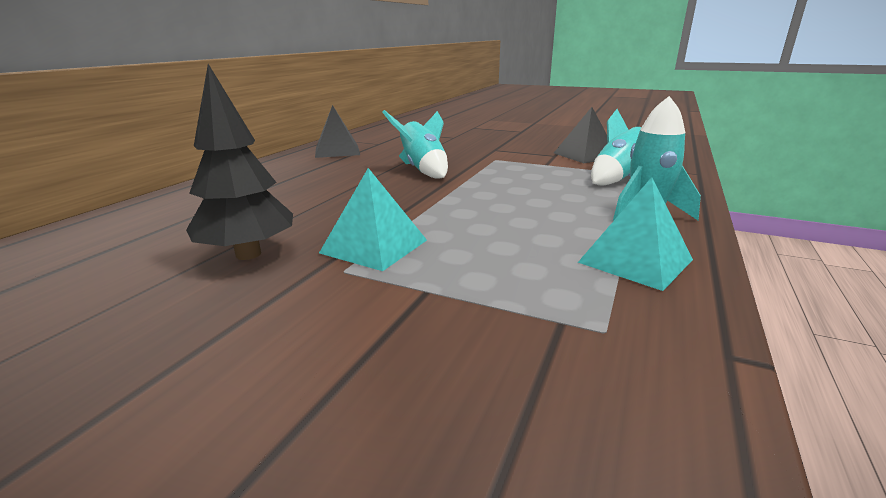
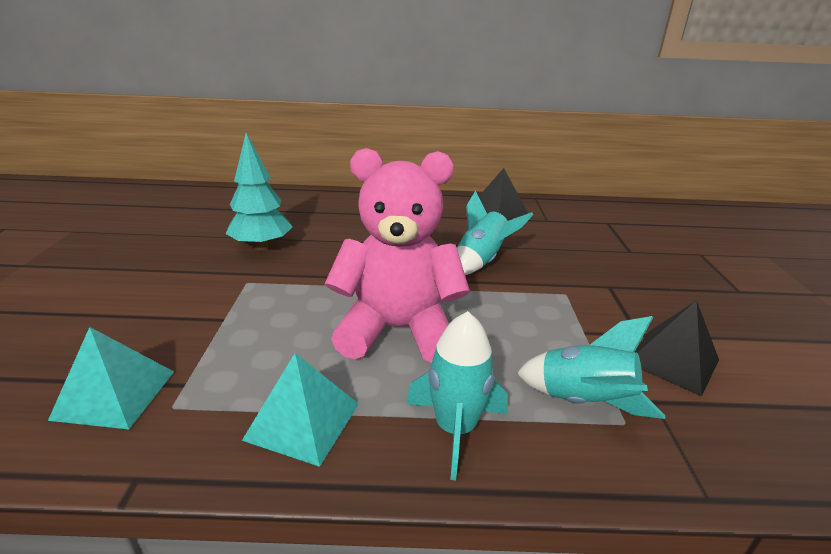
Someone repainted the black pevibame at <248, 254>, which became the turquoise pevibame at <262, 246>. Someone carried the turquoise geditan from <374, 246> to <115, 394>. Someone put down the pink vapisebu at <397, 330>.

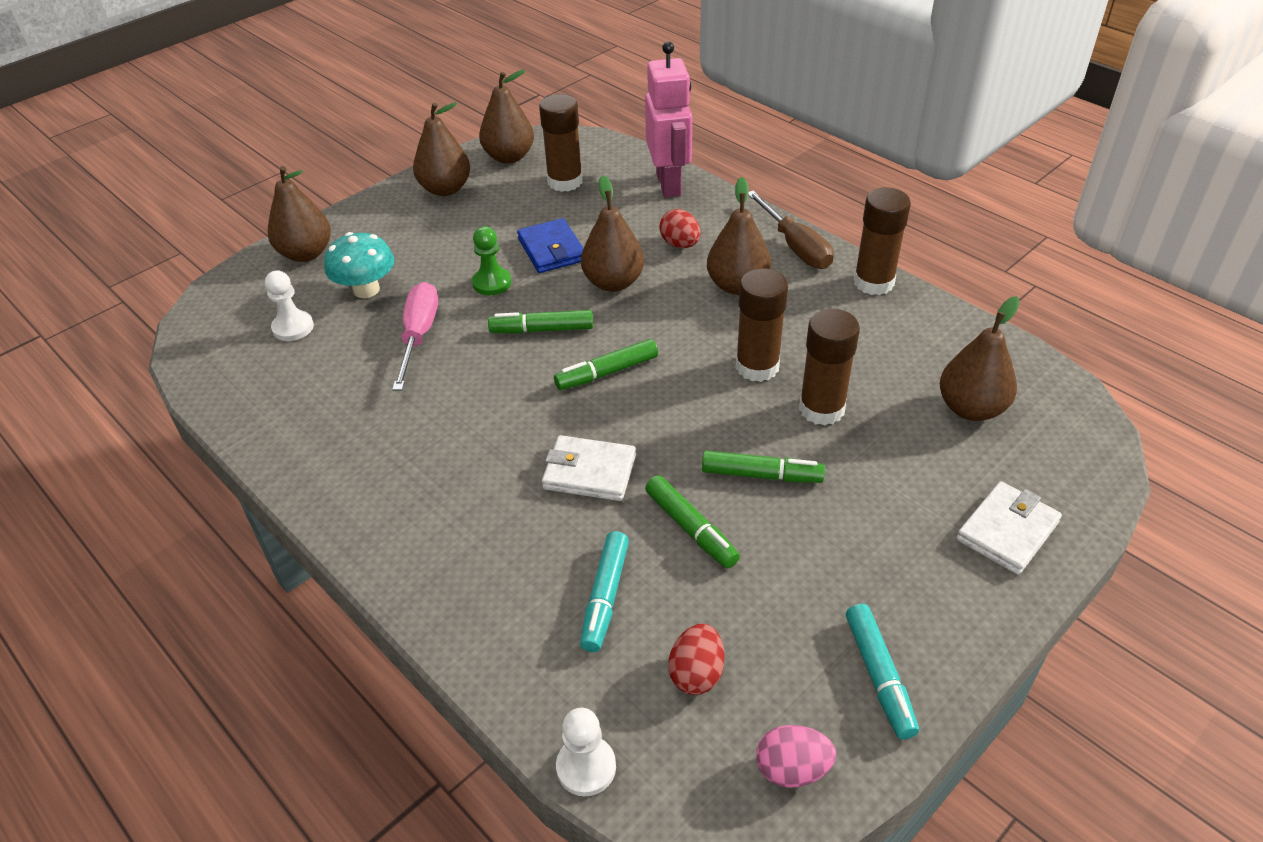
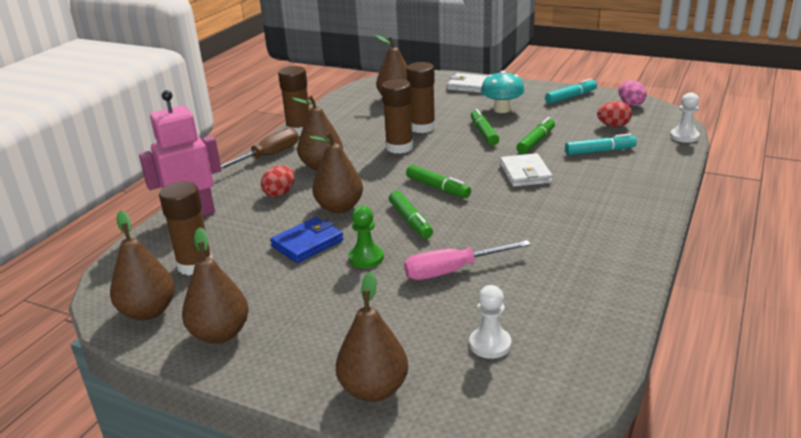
Someone carried the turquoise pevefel from <366, 289> to <502, 109>.

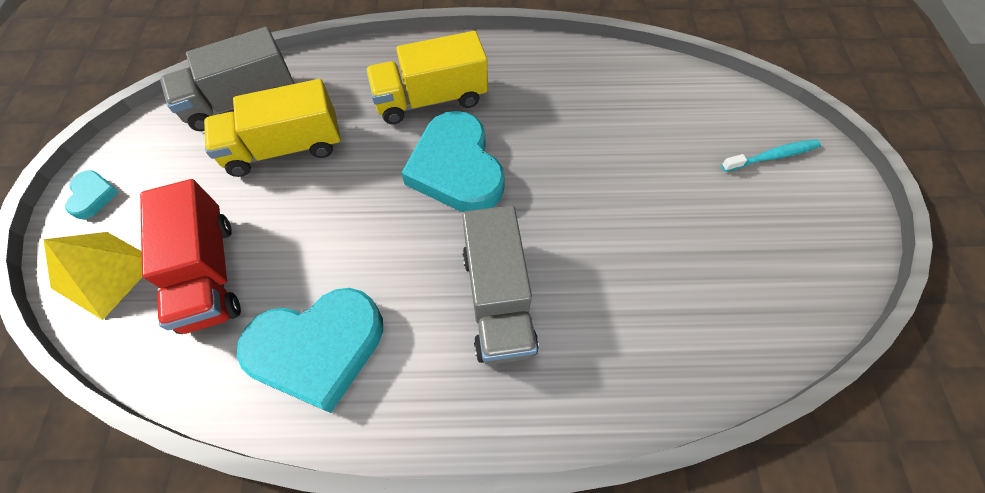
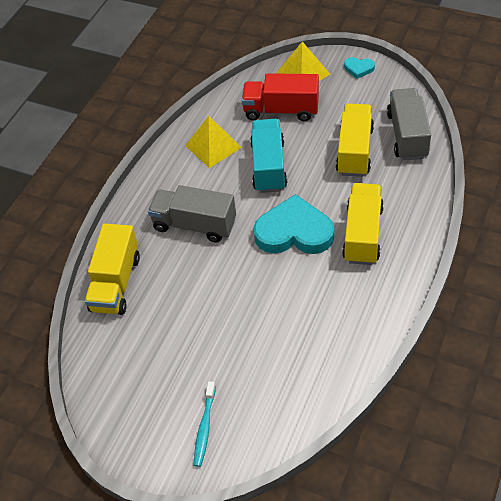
Someone swapped the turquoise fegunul at <318, 348> for the yellow geditan at <213, 146>. Someone put down the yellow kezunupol at <116, 283>. Someone put down the turquoise kezunupol at <269, 166>.

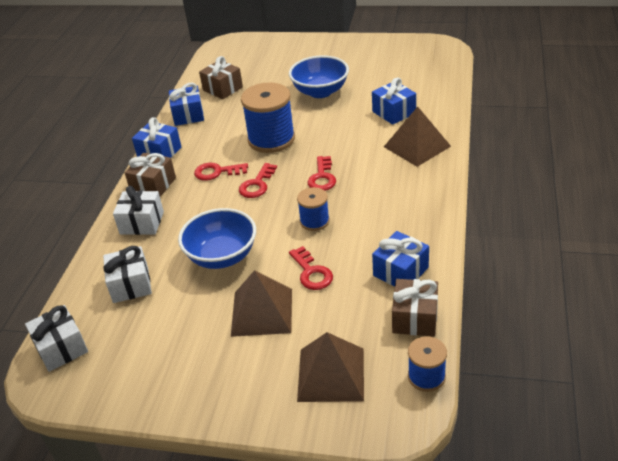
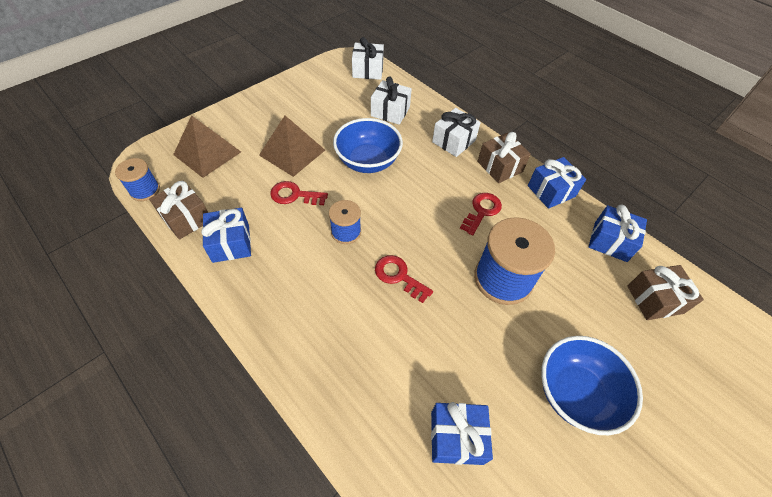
Someone took away the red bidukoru at <257, 184>. Someone took away the brown geditan at <417, 146>.

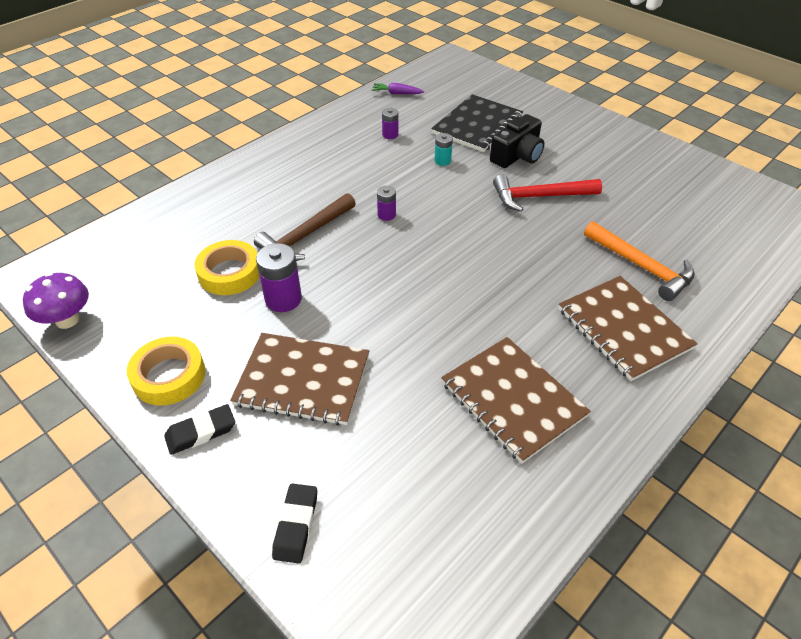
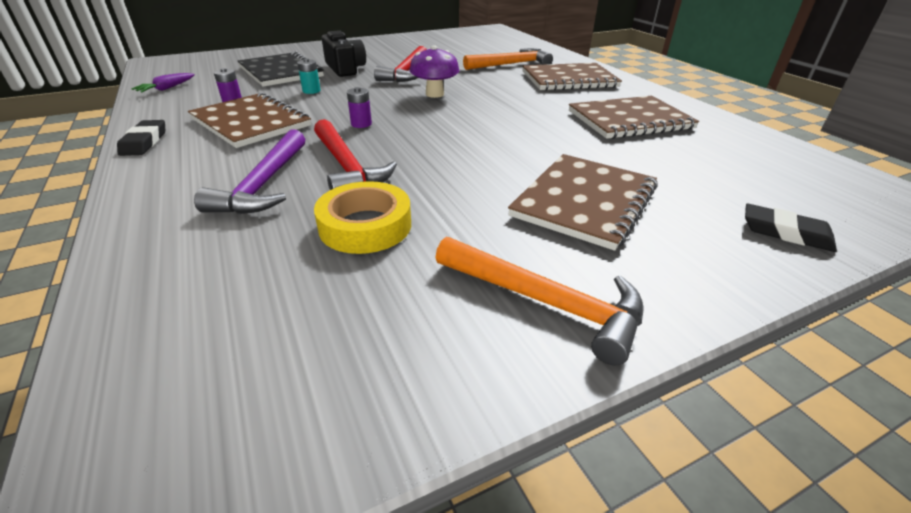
Someone carried the purple pevefel from <67, 320> to <434, 94>. Someone swapped the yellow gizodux at <169, 376> for the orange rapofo at <546, 302>. Someone carried the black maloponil from <201, 432> to <144, 142>. Someone repainted the brown rapofo at <305, 236>, which became the red rapofo at <347, 167>. Someone took away the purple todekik at <283, 299>. Someone put down the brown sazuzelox at <250, 122>. Someone put down the purple rapofo at <264, 184>.

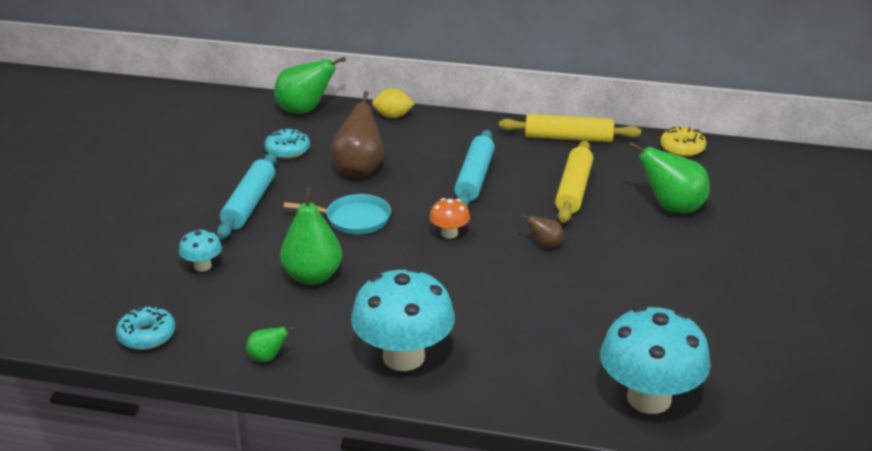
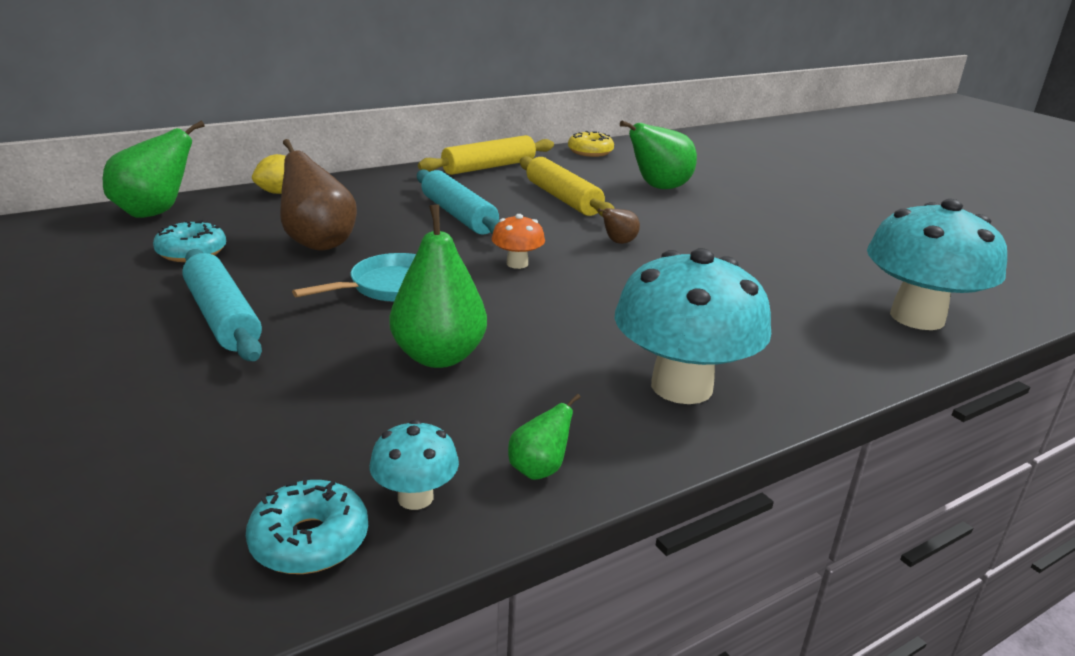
Someone carried the turquoise pevefel from <202, 266> to <415, 497>.

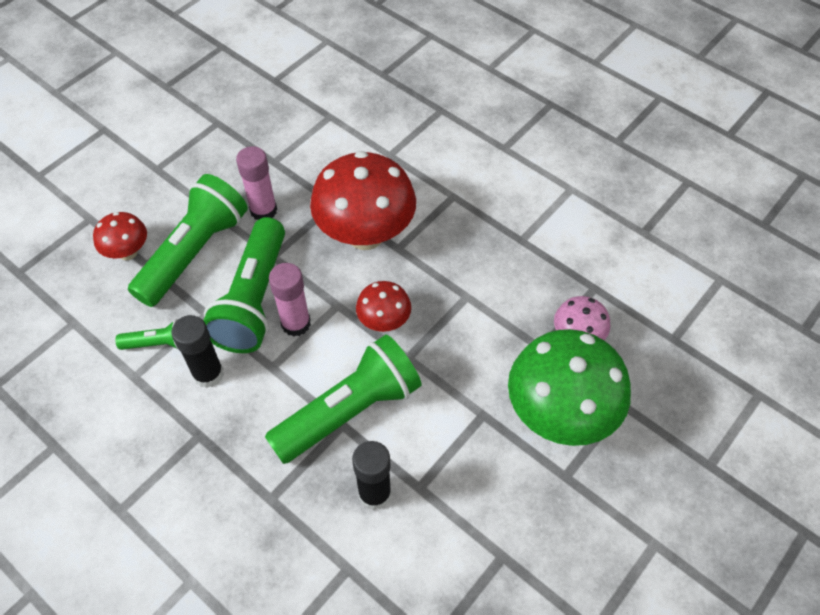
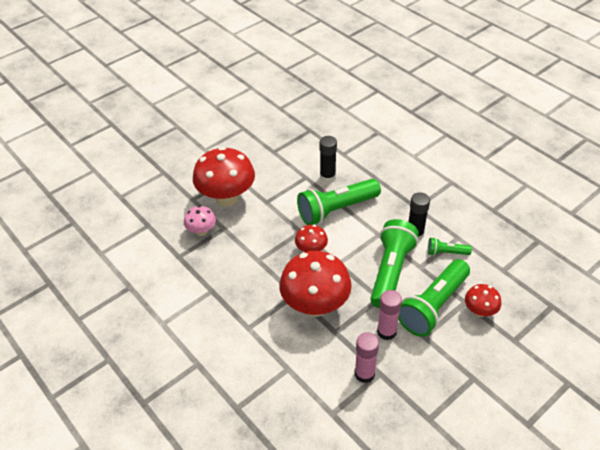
Someone carried the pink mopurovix from <296, 323> to <364, 374>. Someone repainted the green pevefel at <559, 414>, which became the red pevefel at <227, 198>.

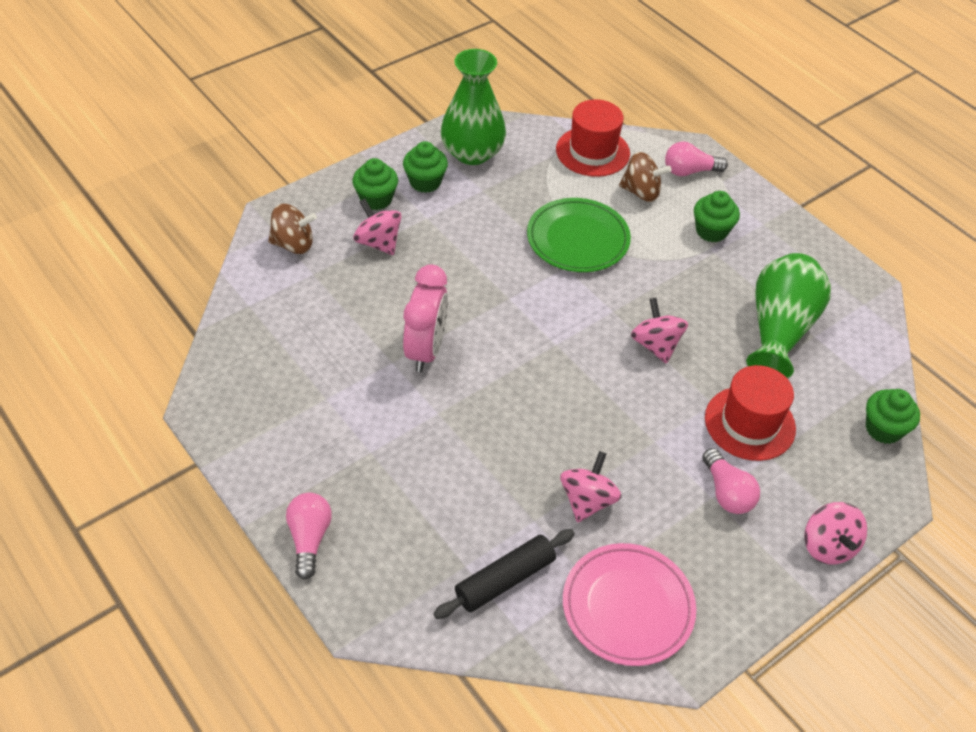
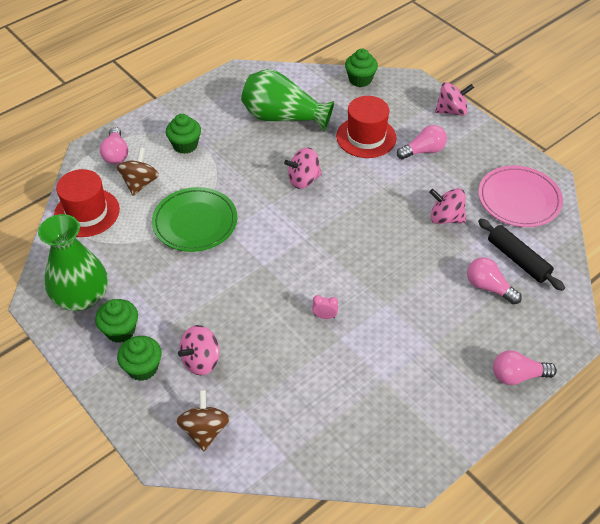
Someone scaled the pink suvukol at <426, 350> by 0.40. Someone put down the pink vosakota at <489, 287>.

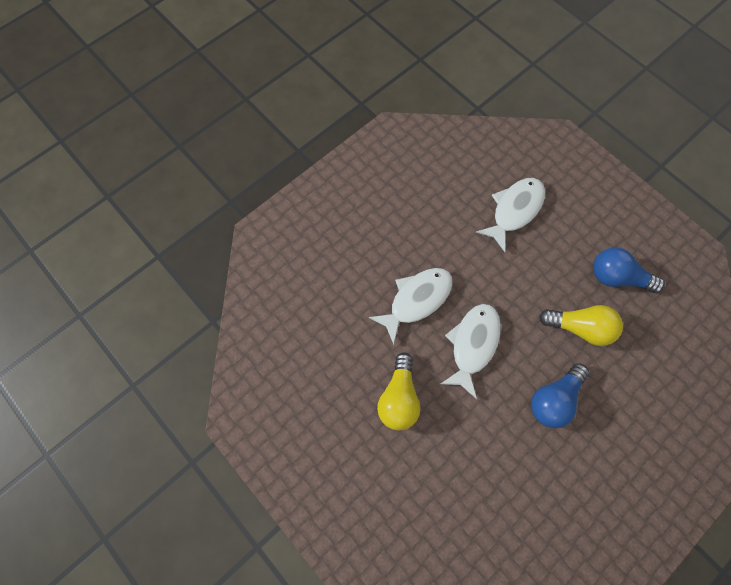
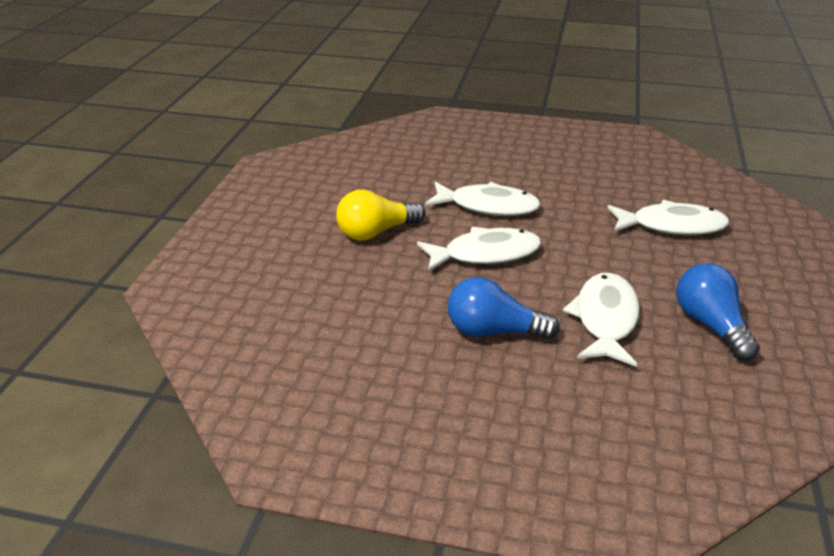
Someone swapped the yellow vosakota at <579, 328> for the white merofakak at <605, 319>.

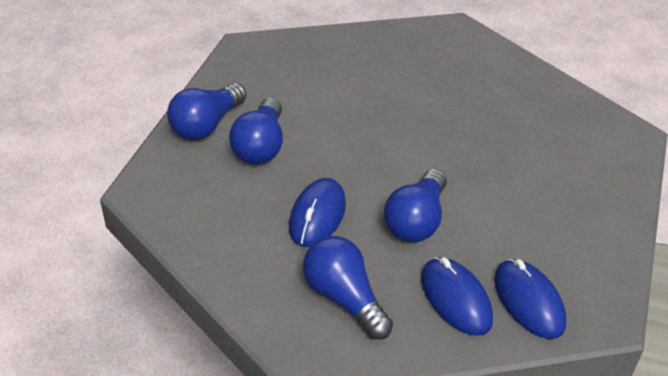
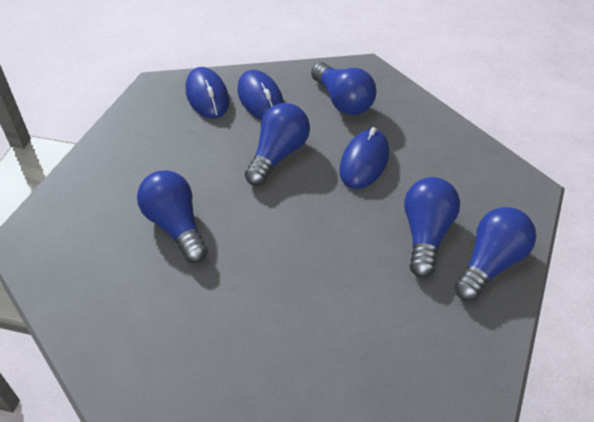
Someone put down the blue vosakota at <175, 226>.

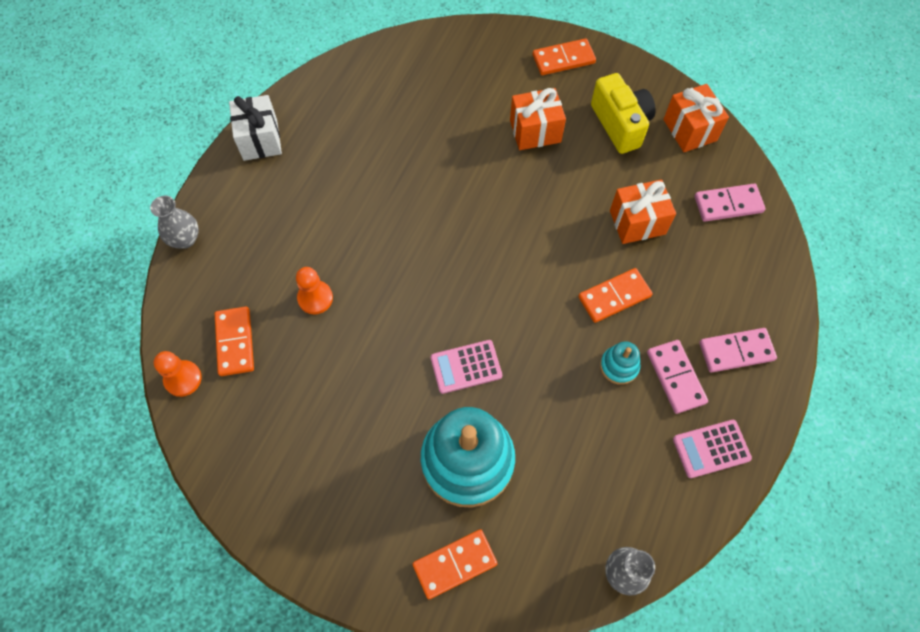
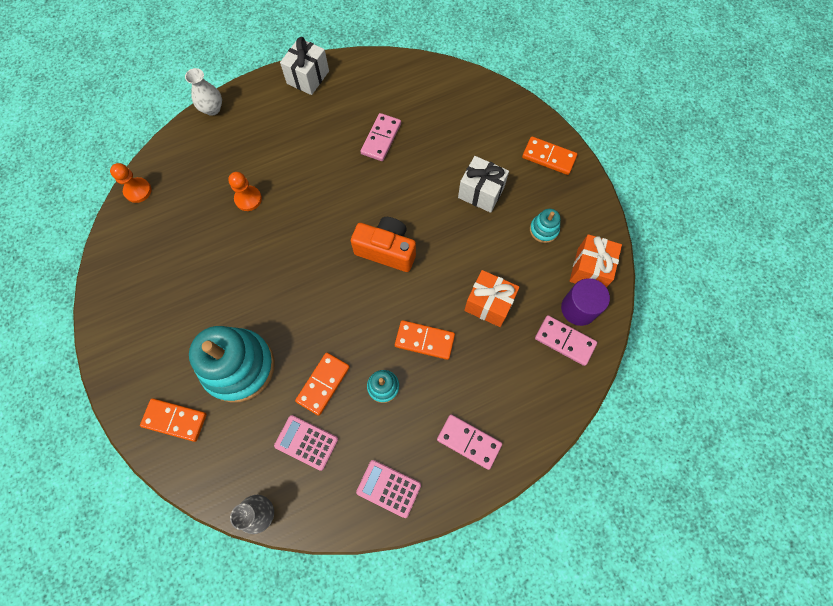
Someone repainted the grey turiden at <185, 239>, which became the white turiden at <212, 109>. Someone carried the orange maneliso from <235, 342> to <323, 384>. Someone carried the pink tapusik from <466, 367> to <306, 442>. Someone repainted the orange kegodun at <535, 131>, which became the white kegodun at <481, 193>. Someone swapped the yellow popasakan at <620, 124> for the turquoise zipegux at <544, 230>. Someone carried the pink maneliso from <676, 377> to <381, 139>. Someone put down the orange popasakan at <386, 250>. Someone put down the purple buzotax at <578, 308>.

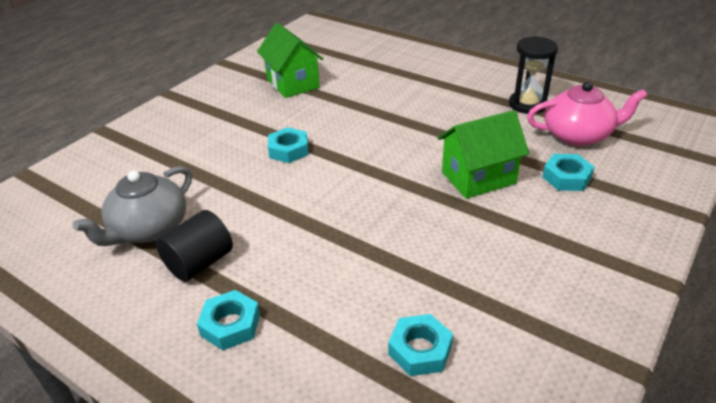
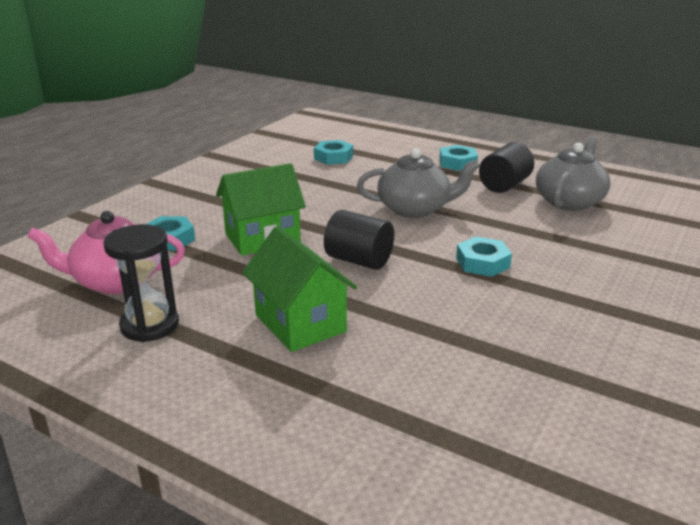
Someone carried the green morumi from <292, 83> to <300, 323>. Someone put down the black buzotax at <359, 260>. Someone put down the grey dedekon at <415, 209>.

